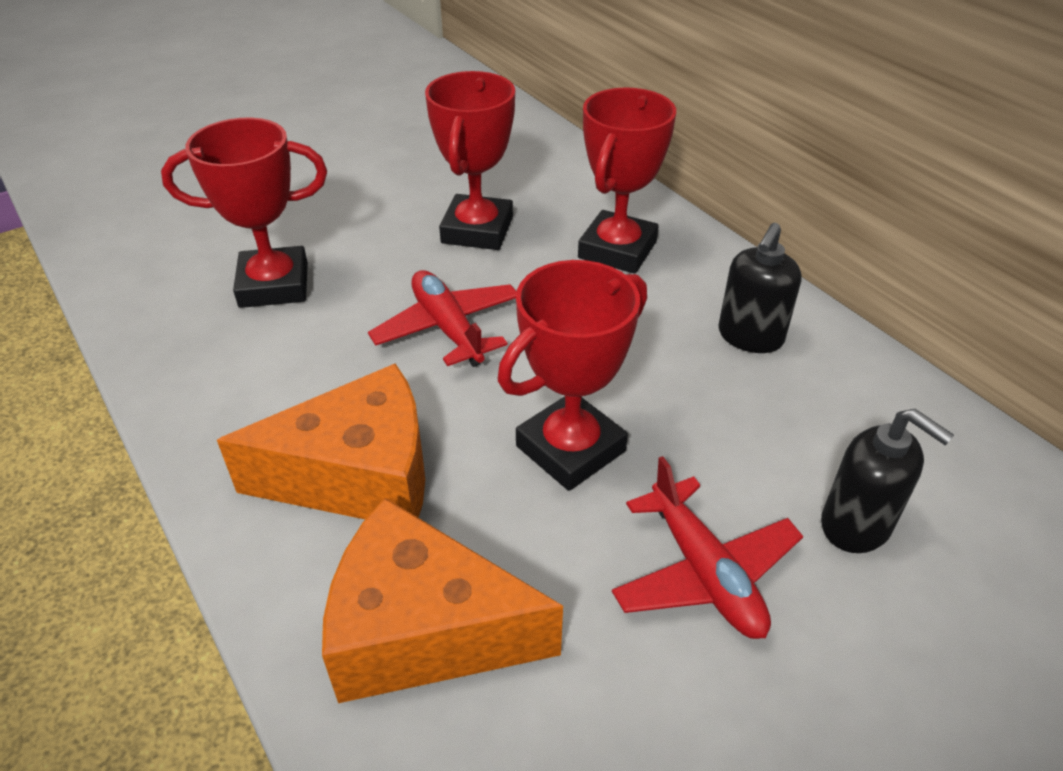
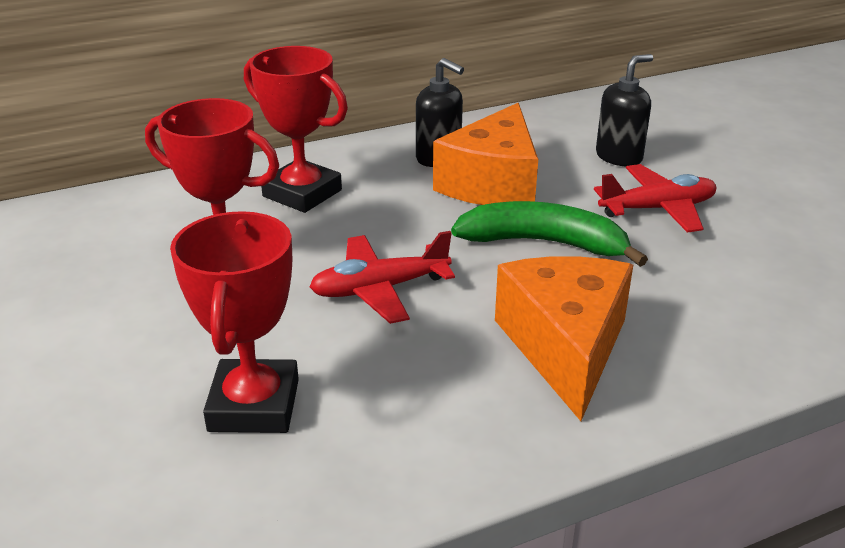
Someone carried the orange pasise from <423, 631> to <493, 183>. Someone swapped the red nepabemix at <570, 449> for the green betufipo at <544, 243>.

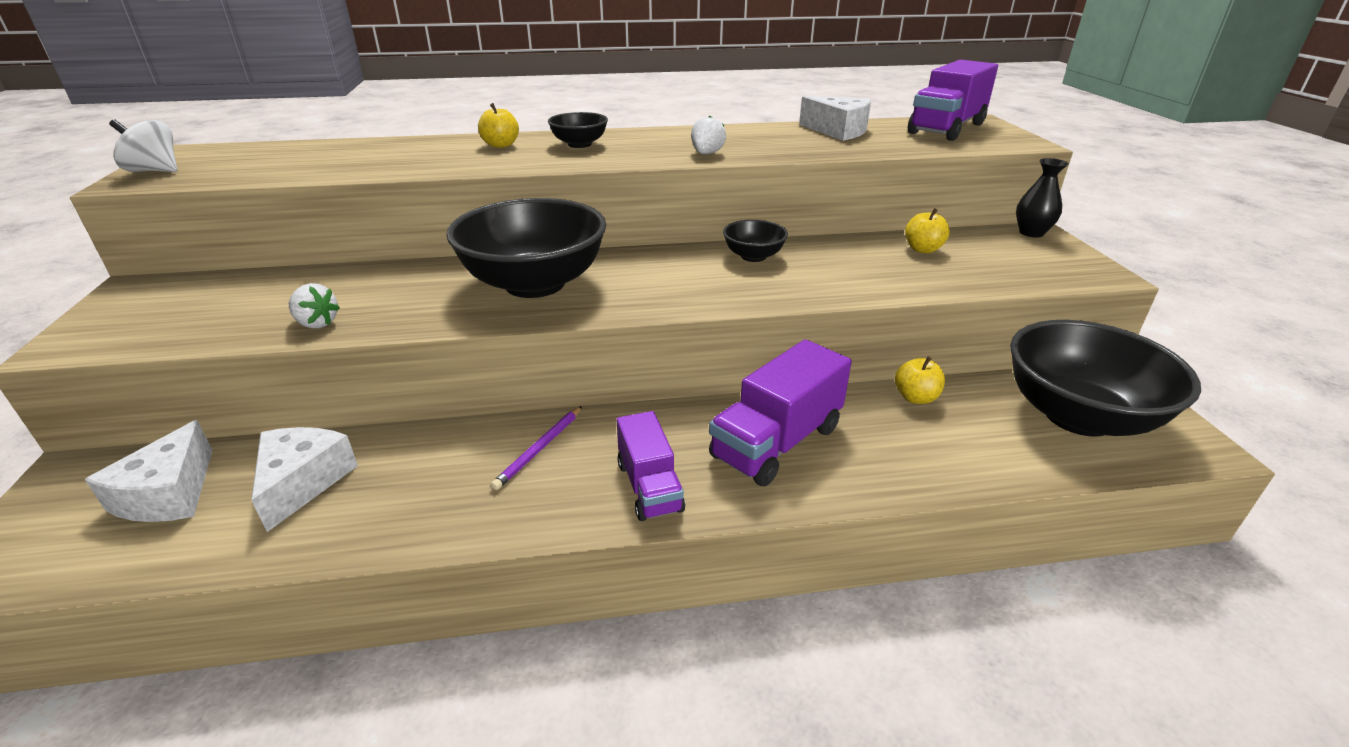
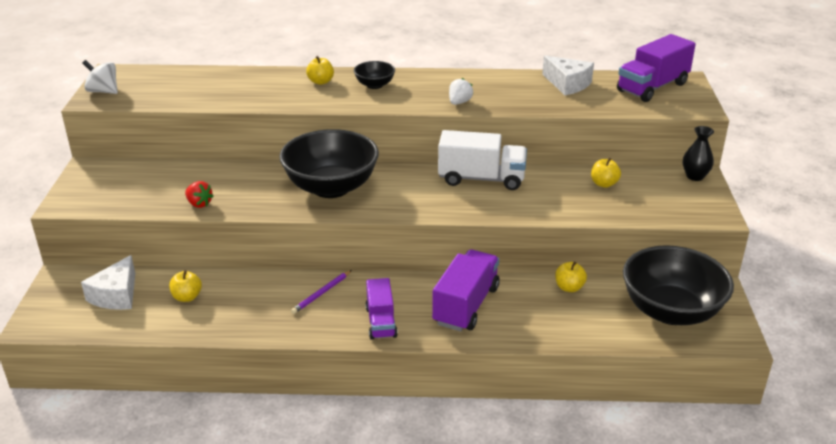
Someone swapped the white pasise at <303, 482> for the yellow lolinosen at <187, 297>. Someone repainted the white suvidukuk at <316, 323>, which became the red suvidukuk at <199, 204>. Someone rotated the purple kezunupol at <777, 442> by 150 degrees clockwise. Someone swapped the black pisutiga at <753, 256> for the white kezunupol at <481, 179>.

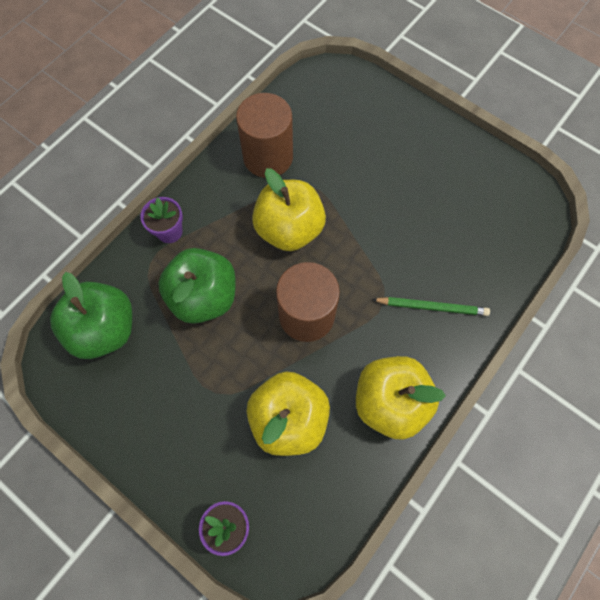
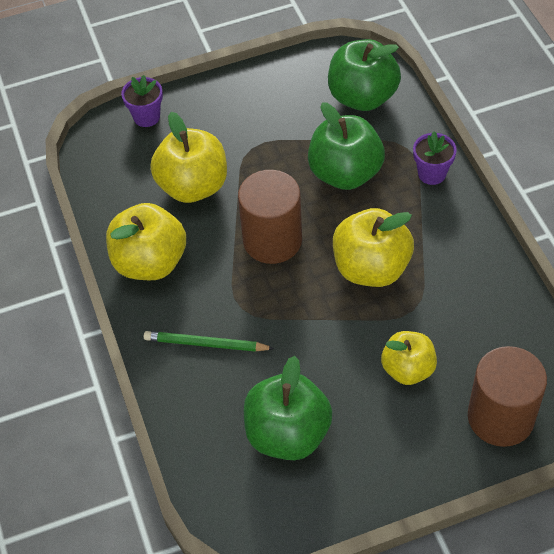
Someone carried the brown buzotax from <268, 157> to <500, 417>. Someone rotated the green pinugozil at <431, 307> by 60 degrees clockwise. Someone put down the green lolinosen at <288, 434>. Someone put down the yellow lolinosen at <408, 369>.

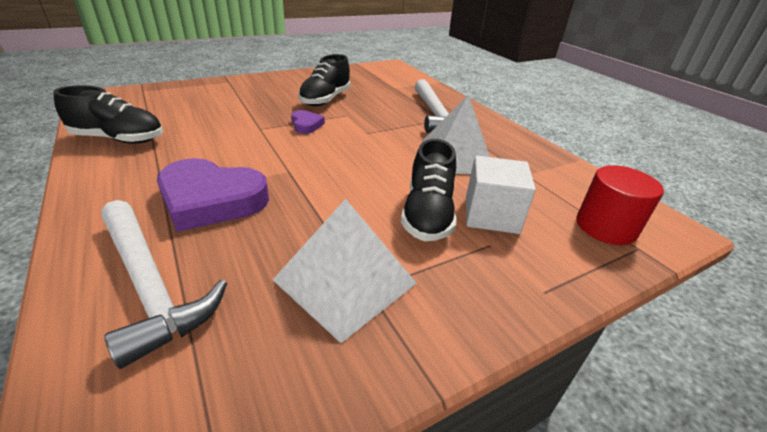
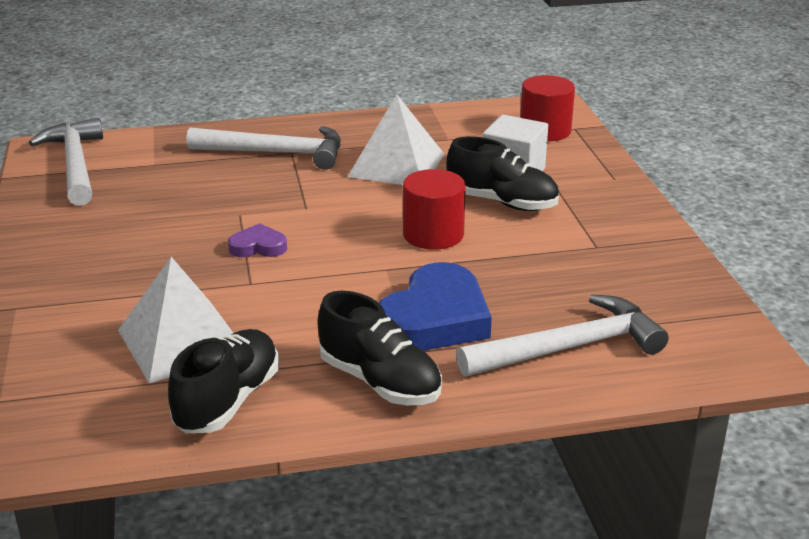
Someone repainted the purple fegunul at <211, 200>, which became the blue fegunul at <435, 319>. Someone carried the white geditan from <345, 281> to <182, 341>. Someone carried the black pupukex from <325, 100> to <380, 381>. Someone put down the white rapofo at <75, 164>. Someone put down the red buzotax at <433, 234>.

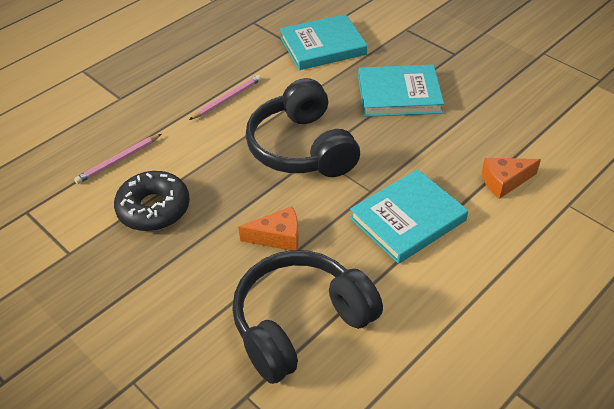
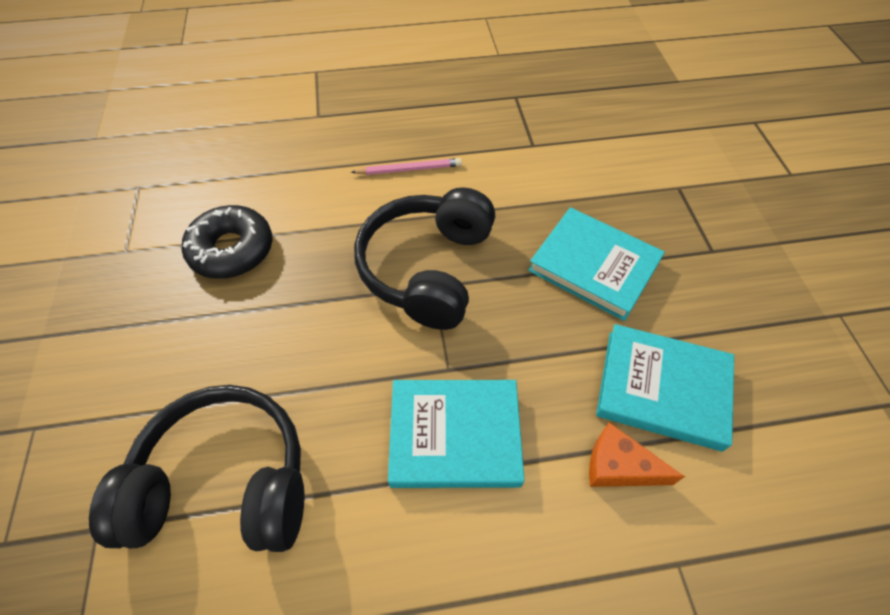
Someone took away the pink pinugozil at <118, 160>. Someone took away the orange pasise at <278, 237>. Someone carried the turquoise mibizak from <323, 46> to <662, 389>.

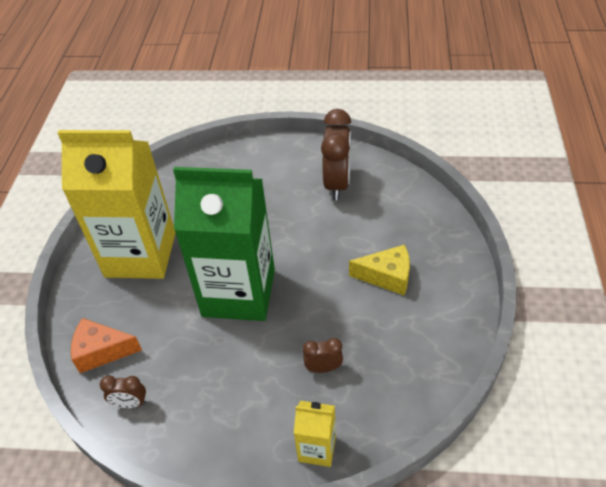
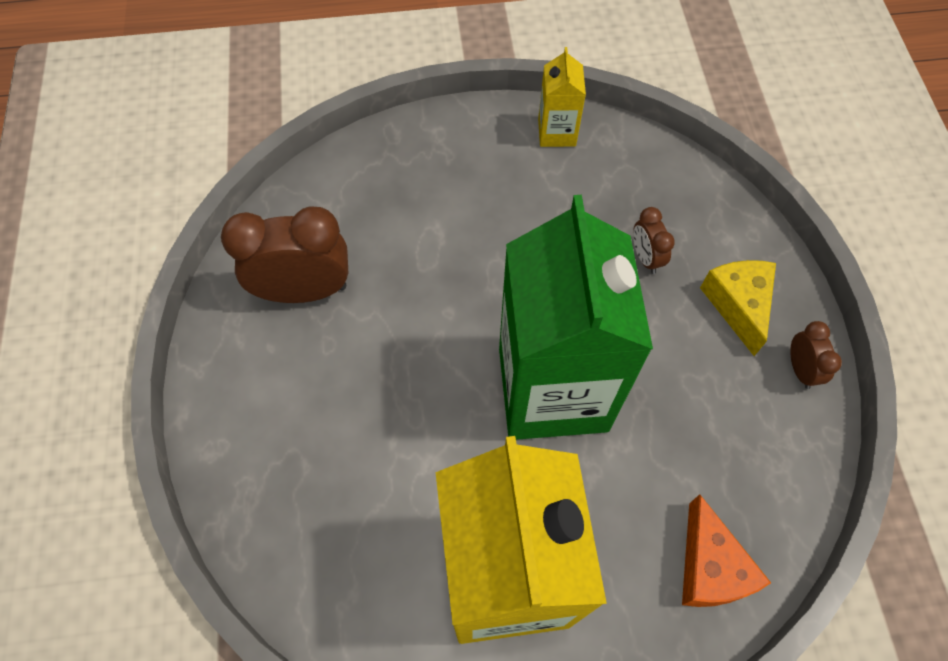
Someone carried the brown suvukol from <130, 403> to <800, 369>. Someone carried the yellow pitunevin from <317, 448> to <556, 132>. Someone carried the yellow pasise from <387, 276> to <738, 305>.

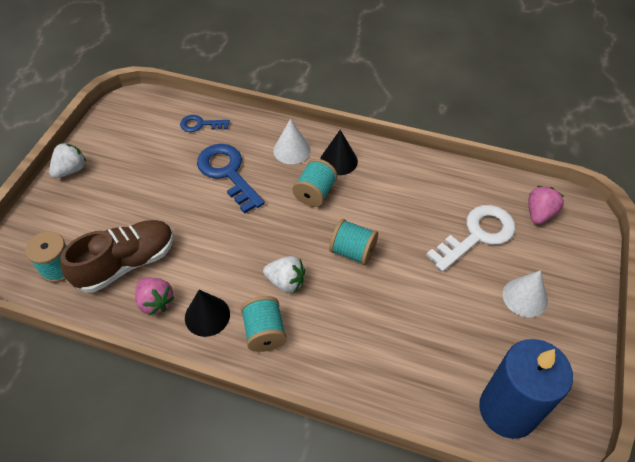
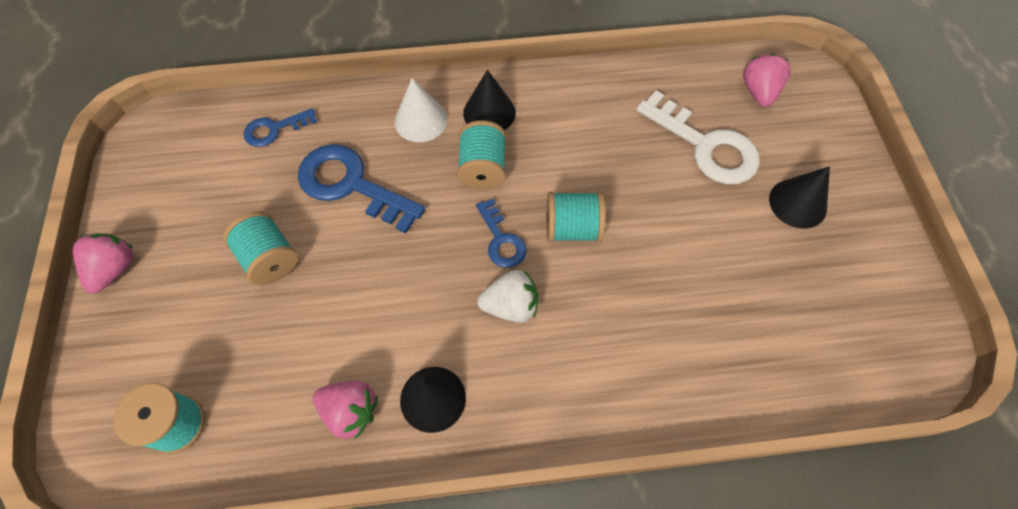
Someone repainted the white suvidukuk at <71, 170>, which became the pink suvidukuk at <115, 269>. Someone took away the brown pupukex at <126, 263>. Someone carried the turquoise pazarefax from <264, 332> to <270, 259>. Someone rotated the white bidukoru at <477, 235> by 105 degrees clockwise. Someone took away the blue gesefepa at <508, 410>. Someone repainted the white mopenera at <525, 297>, which became the black mopenera at <797, 203>. Someone put down the blue bidukoru at <501, 240>.

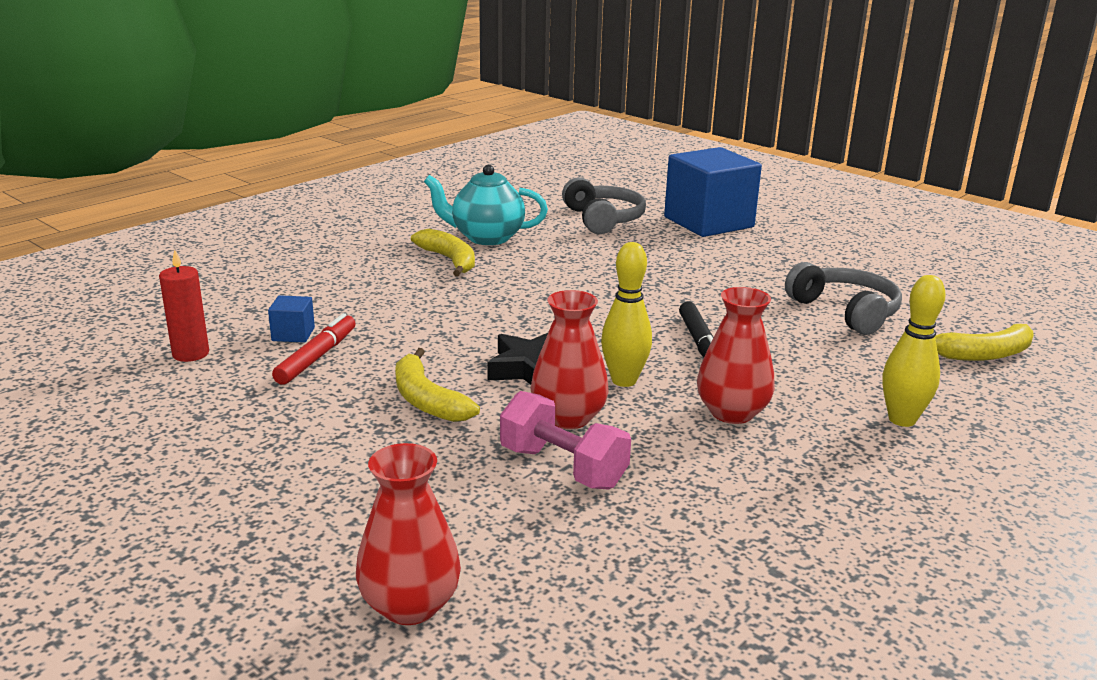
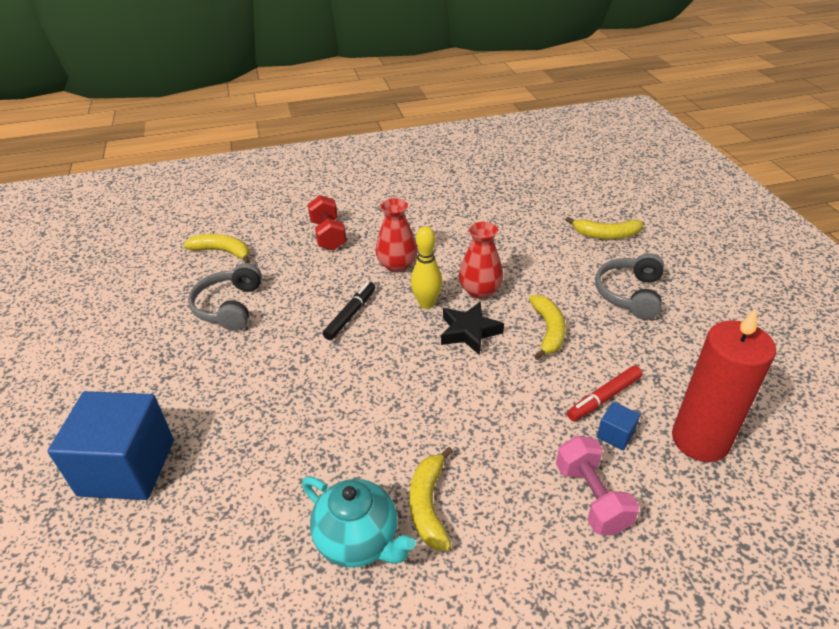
Someone scaled the red gesefepa at <190, 354> by 1.95. Someone swapped the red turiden at <410, 605> for the yellow betufipo at <606, 234>. Someone carried the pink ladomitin from <563, 467> to <591, 497>. Someone carried the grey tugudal from <603, 219> to <629, 294>. Someone swapped the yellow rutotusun at <902, 420> for the red ladomitin at <328, 235>.

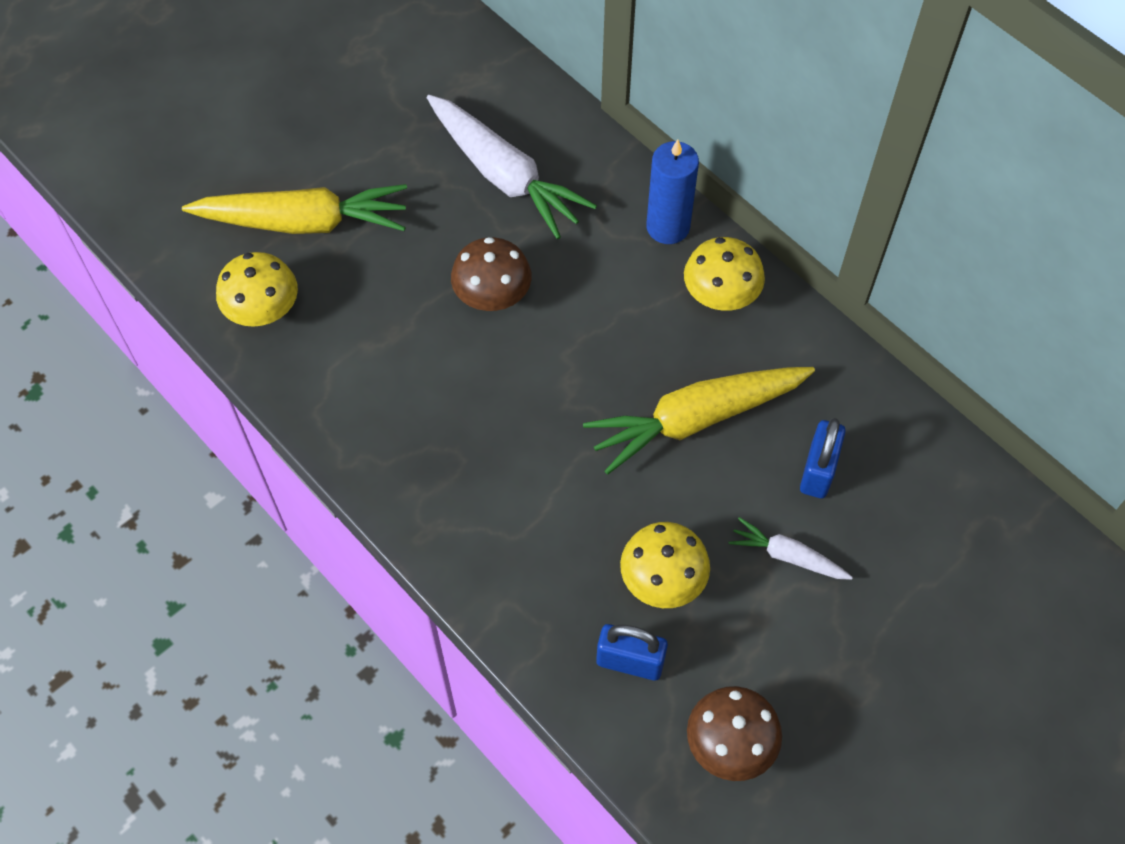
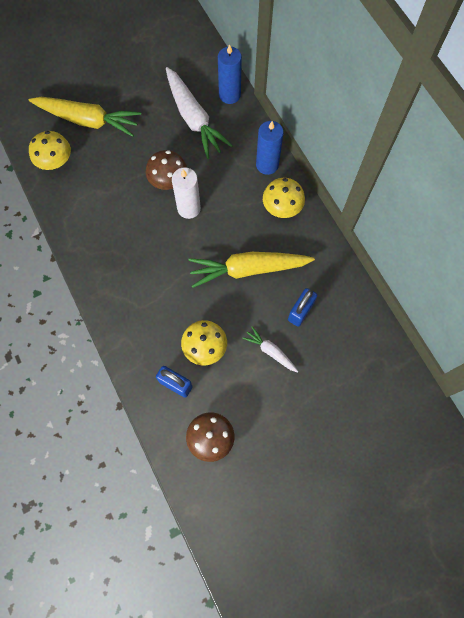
Someone put down the white gesefepa at <189, 208>. Someone put down the blue gesefepa at <229, 95>.

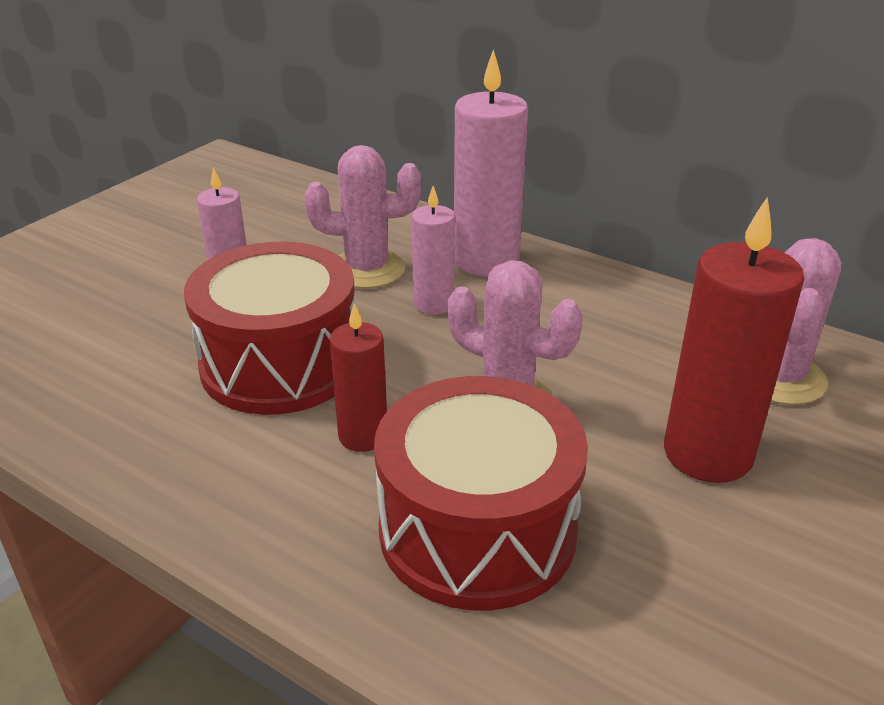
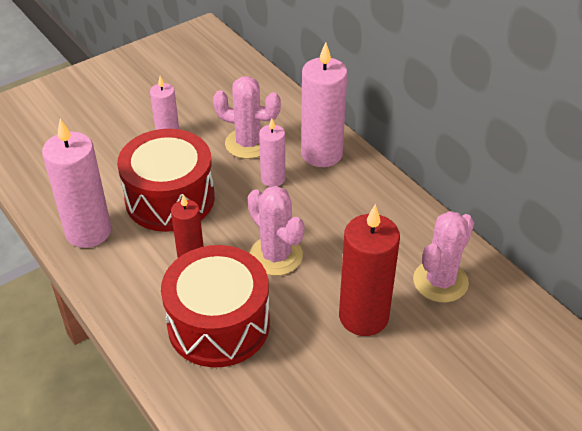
Someone put down the pink gesefepa at <88, 231>.

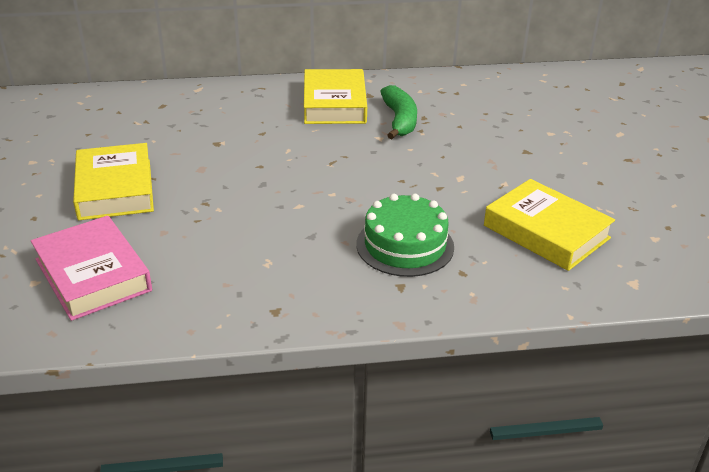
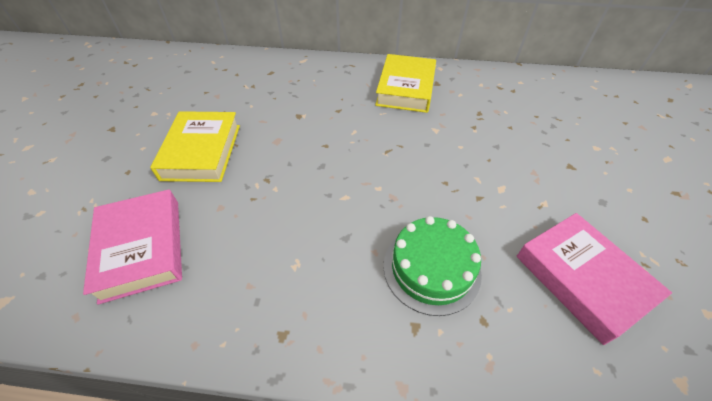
Someone took away the green betufipo at <399, 120>. Someone repainted the yellow mibizak at <546, 232>, which became the pink mibizak at <582, 279>.

